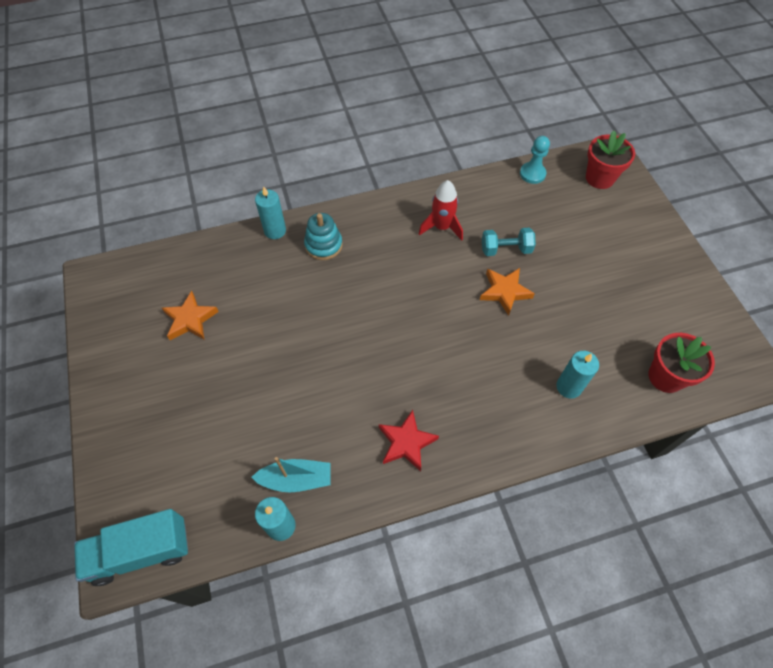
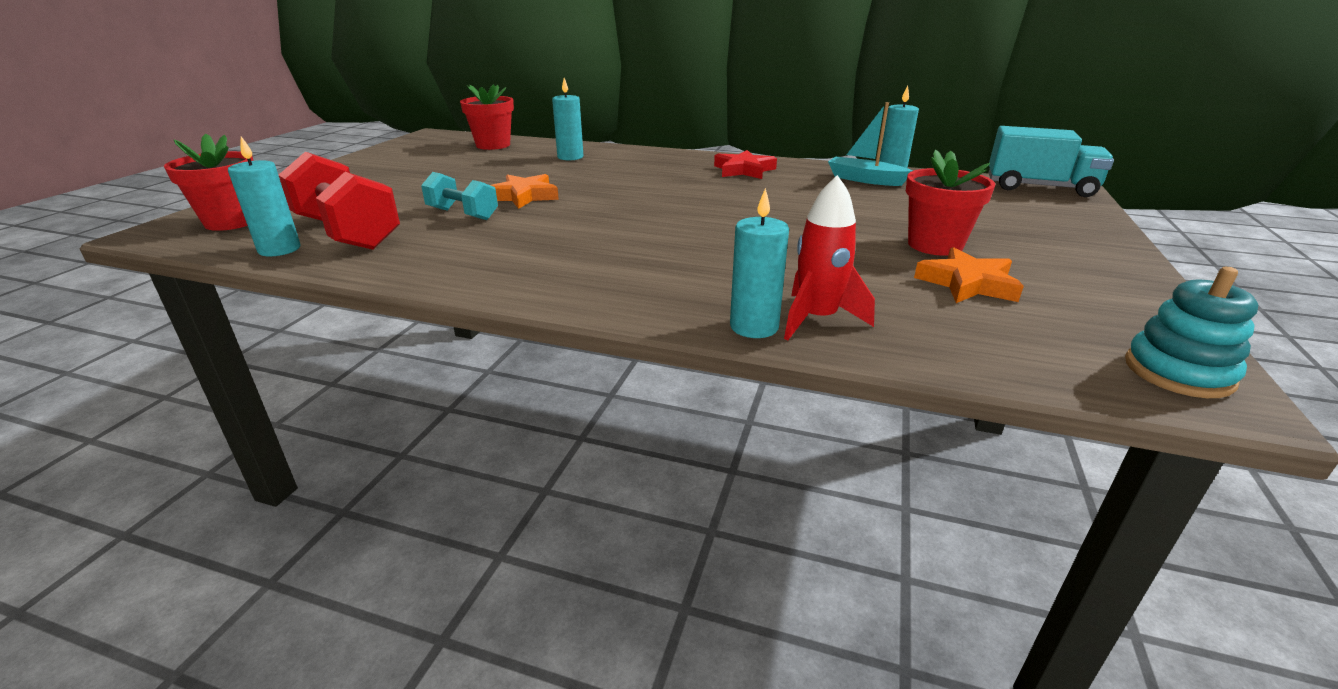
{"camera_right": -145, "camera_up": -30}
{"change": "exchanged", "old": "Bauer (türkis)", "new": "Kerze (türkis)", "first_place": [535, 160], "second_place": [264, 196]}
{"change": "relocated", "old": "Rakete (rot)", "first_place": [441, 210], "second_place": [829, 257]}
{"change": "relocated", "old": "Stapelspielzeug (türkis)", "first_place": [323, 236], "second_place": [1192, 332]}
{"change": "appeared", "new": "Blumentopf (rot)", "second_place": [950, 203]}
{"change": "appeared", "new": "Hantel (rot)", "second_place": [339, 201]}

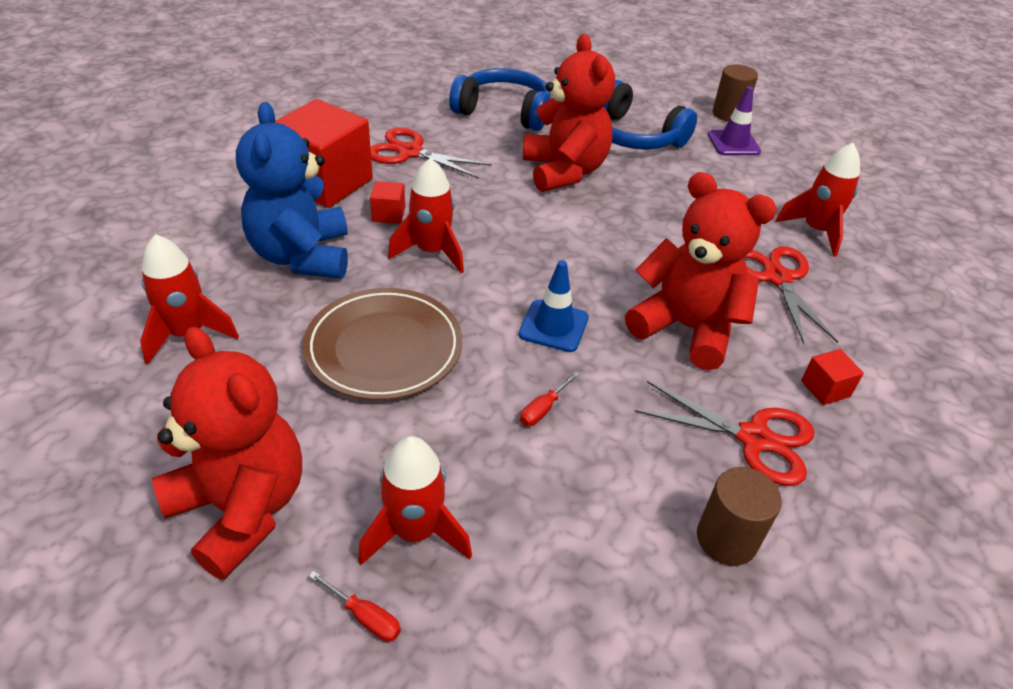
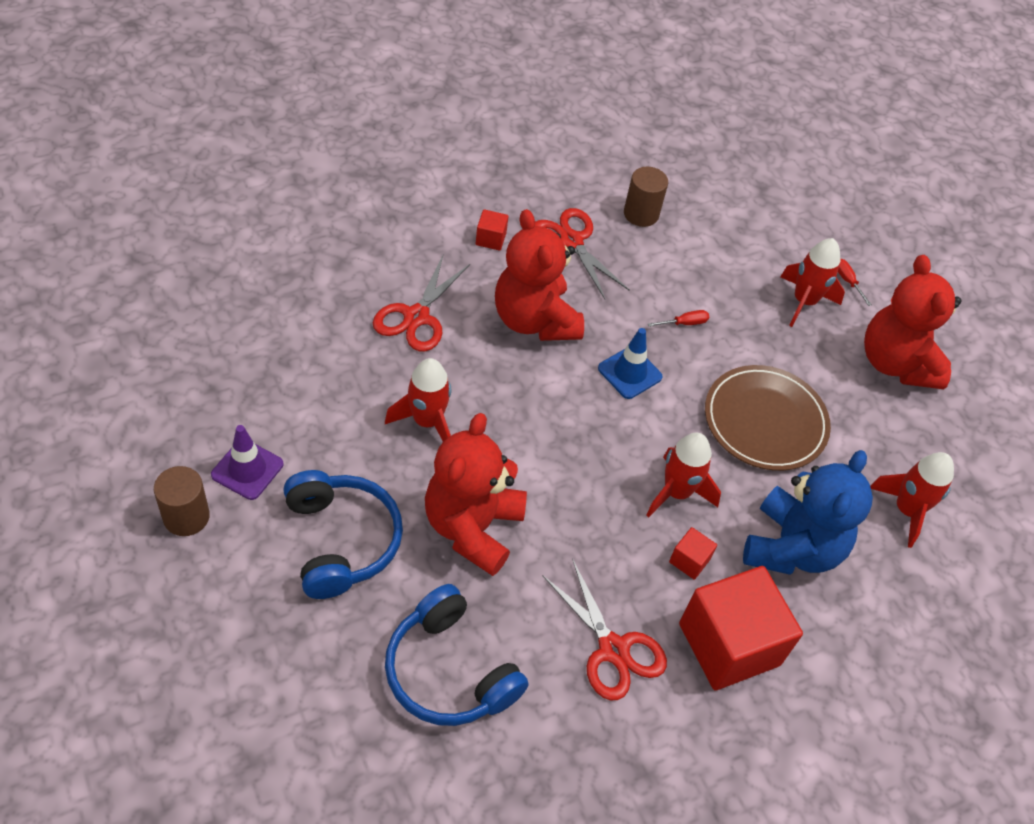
{"camera_right": -150, "camera_up": 10}
{"change": "relocated", "old": "Rakete (rot)", "first_place": [817, 200], "second_place": [418, 399]}

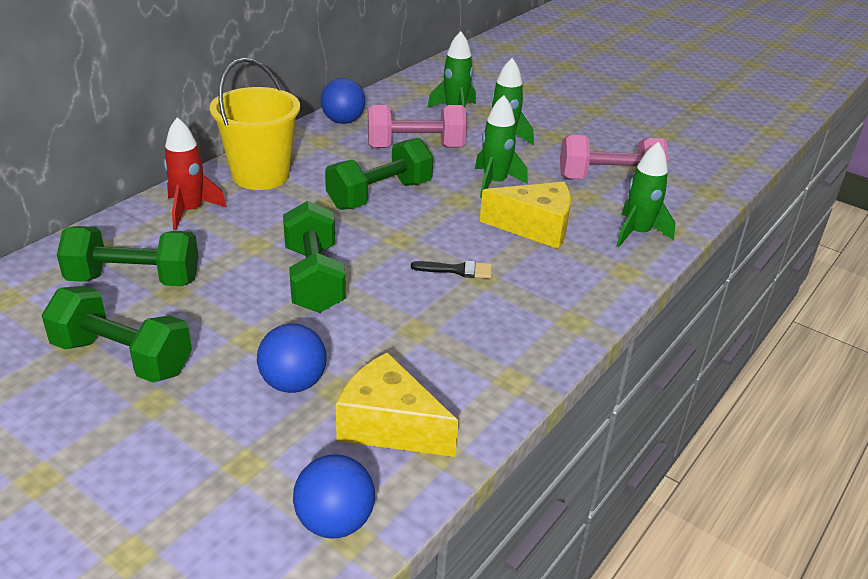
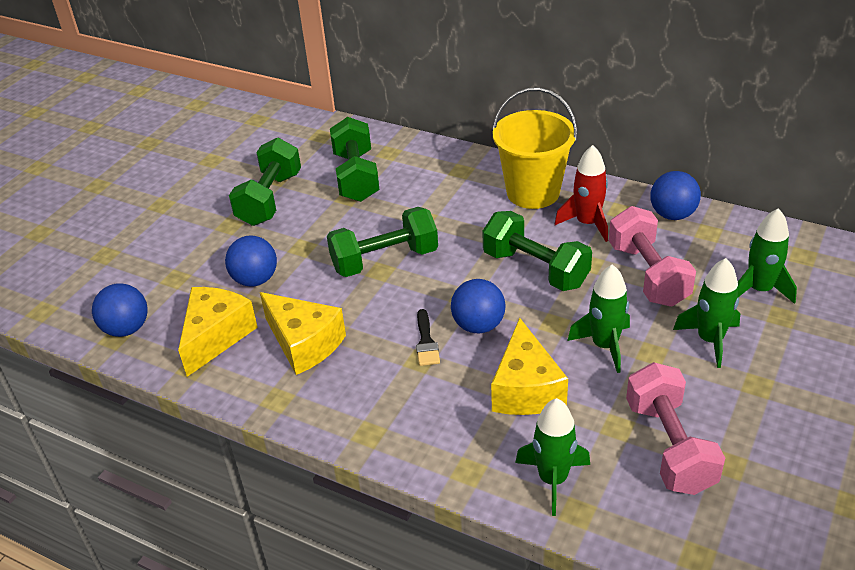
{"camera_right": 85, "camera_up": 5}
{"change": "relocated", "old": "Rakete (rot)", "first_place": [195, 173], "second_place": [581, 193]}
{"change": "appeared", "new": "Ball (blau)", "second_place": [478, 306]}
{"change": "appeared", "new": "Käse (gelb)", "second_place": [303, 333]}

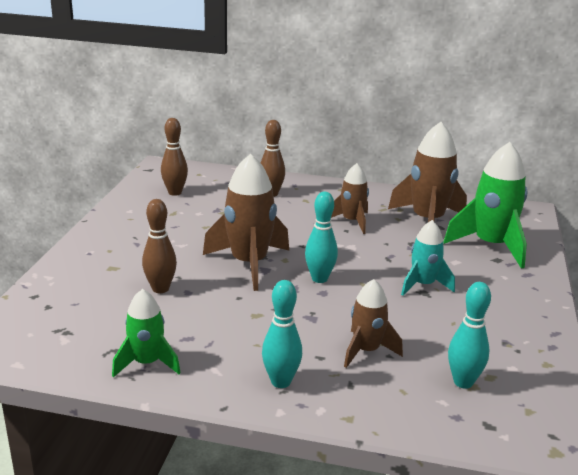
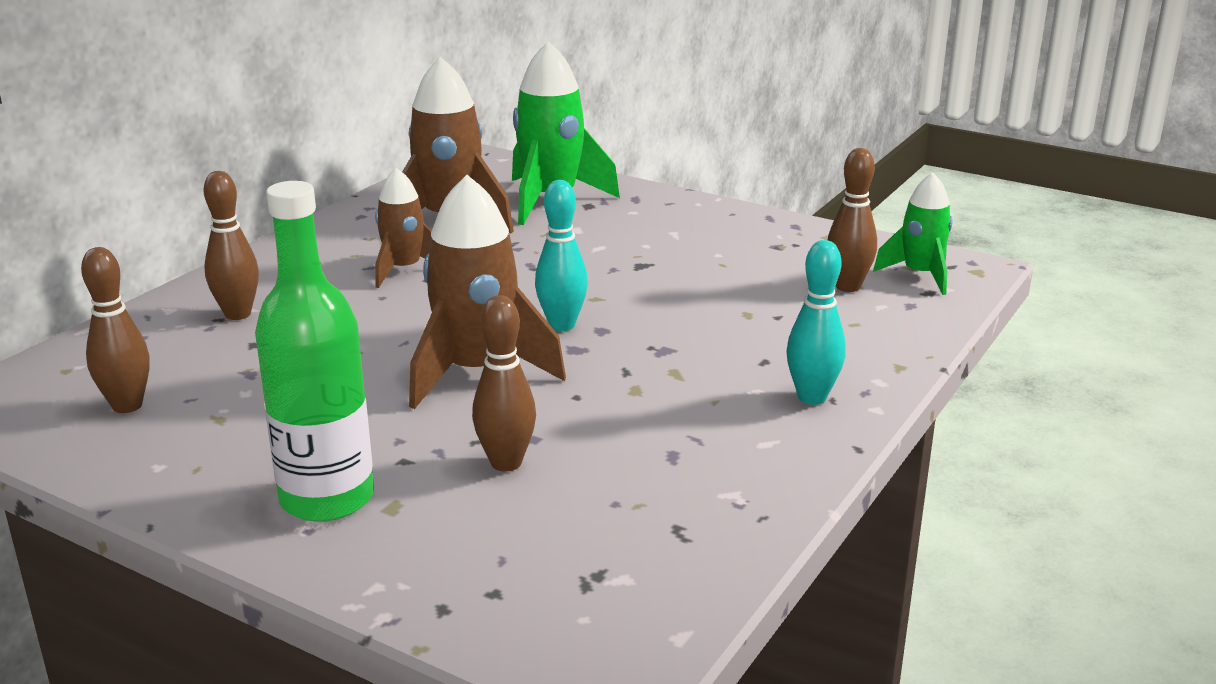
{"camera_right": -70, "camera_up": 0}
{"change": "missing", "old": "Rakete (türkis)", "first_place": [428, 258]}
{"change": "missing", "old": "Rakete (braun)", "first_place": [373, 323]}
{"change": "colour", "old": "Bowlingkegel (türkis)", "new": "Bowlingkegel (braun)", "first_place": [469, 335], "second_place": [852, 220]}
{"change": "relocated", "old": "Rakete (grün)", "first_place": [146, 333], "second_place": [913, 234]}
{"change": "appeared", "new": "Flasche (grün)", "second_place": [314, 351]}

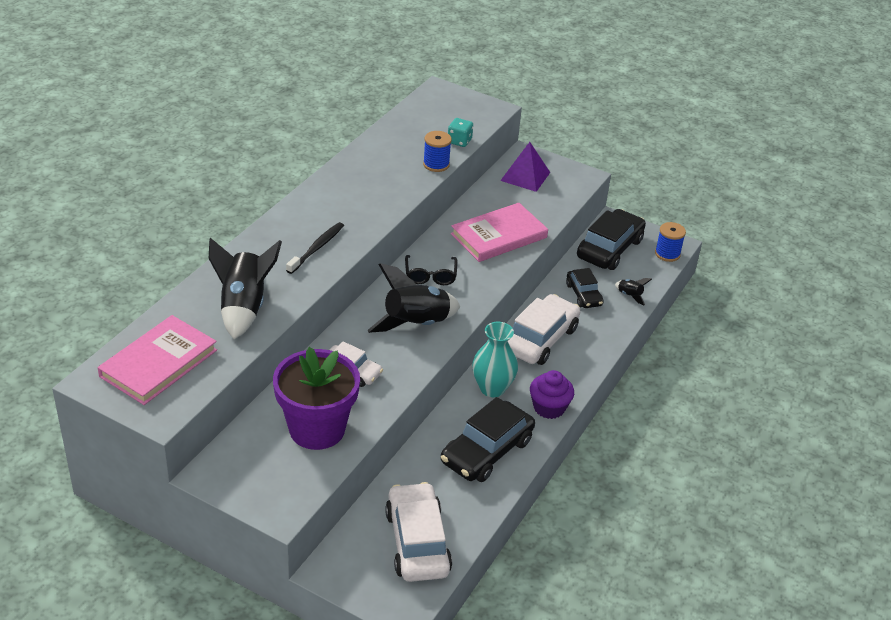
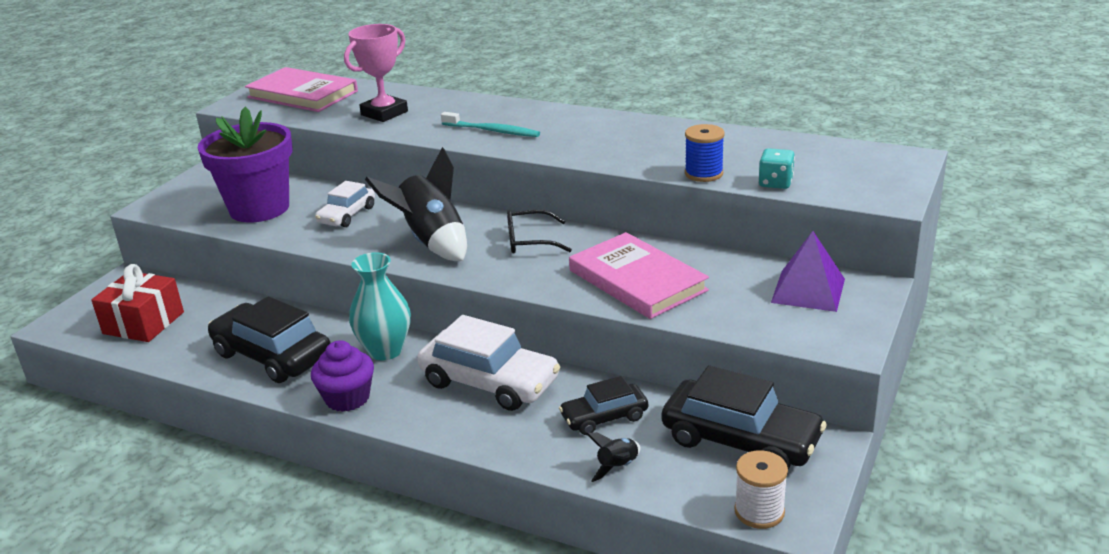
{"camera_right": 90, "camera_up": -10}
{"change": "colour", "old": "Zahnbürste (schwarz)", "new": "Zahnbürste (türkis)", "first_place": [315, 248], "second_place": [490, 124]}
{"change": "colour", "old": "Garnrolle (blau)", "new": "Garnrolle (weiß)", "first_place": [670, 242], "second_place": [761, 489]}
{"change": "exchanged", "old": "Rakete (schwarz)", "new": "Pokal (rosa)", "first_place": [245, 288], "second_place": [376, 73]}
{"change": "exchanged", "old": "Auto (weiß)", "new": "Geschenk (rot)", "first_place": [418, 532], "second_place": [137, 303]}

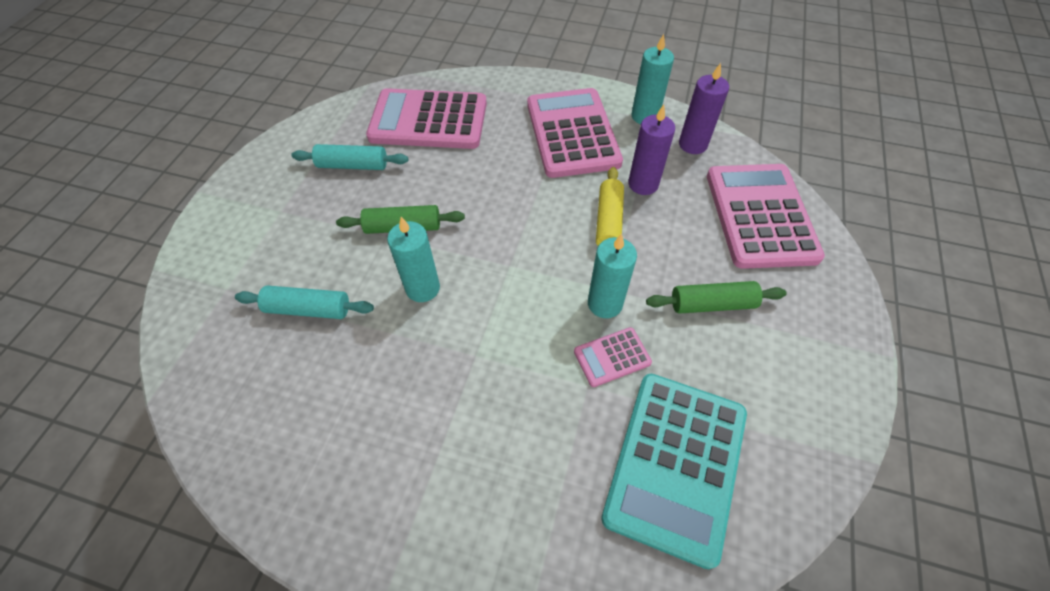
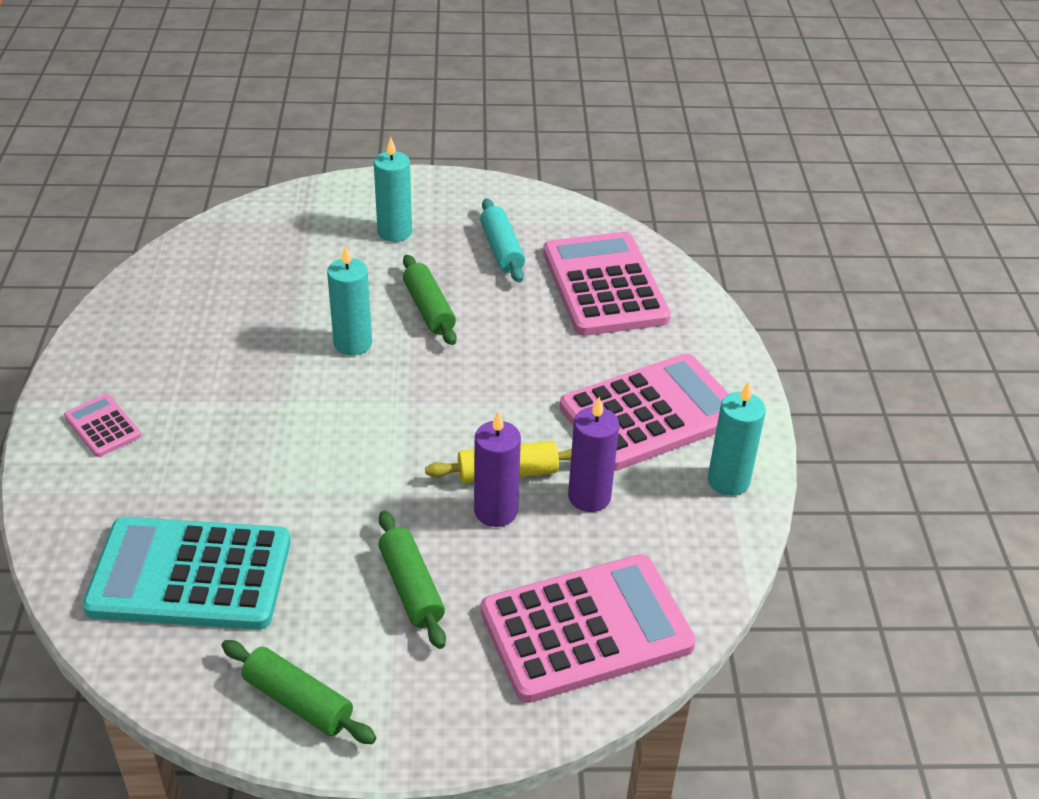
{"camera_right": 70, "camera_up": -15}
{"change": "relocated", "old": "Kerze (lila)", "first_place": [704, 108], "second_place": [497, 468]}
{"change": "relocated", "old": "Kerze (türkis)", "first_place": [612, 275], "second_place": [393, 189]}
{"change": "missing", "old": "Nudelholz (türkis)", "first_place": [304, 302]}
{"change": "relocated", "old": "Taschenrechner (rosa)", "first_place": [613, 357], "second_place": [102, 425]}
{"change": "appeared", "new": "Nudelholz (grün)", "second_place": [298, 692]}

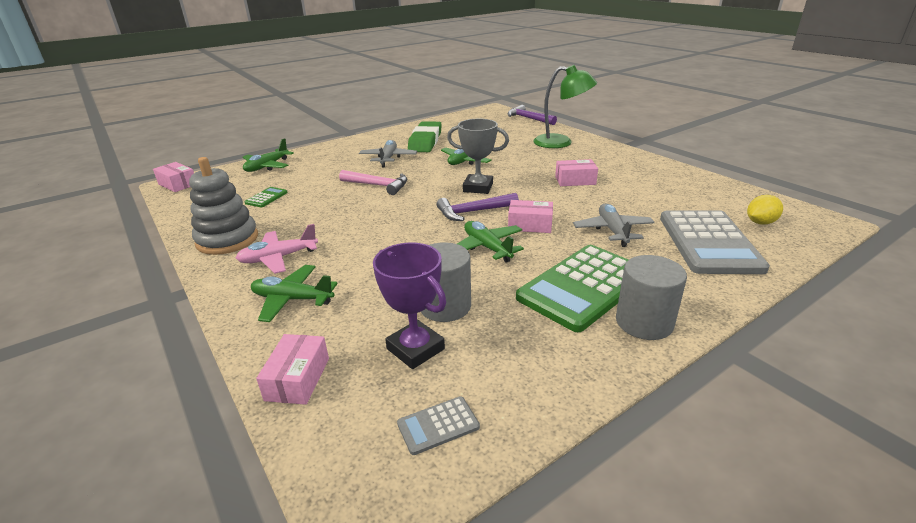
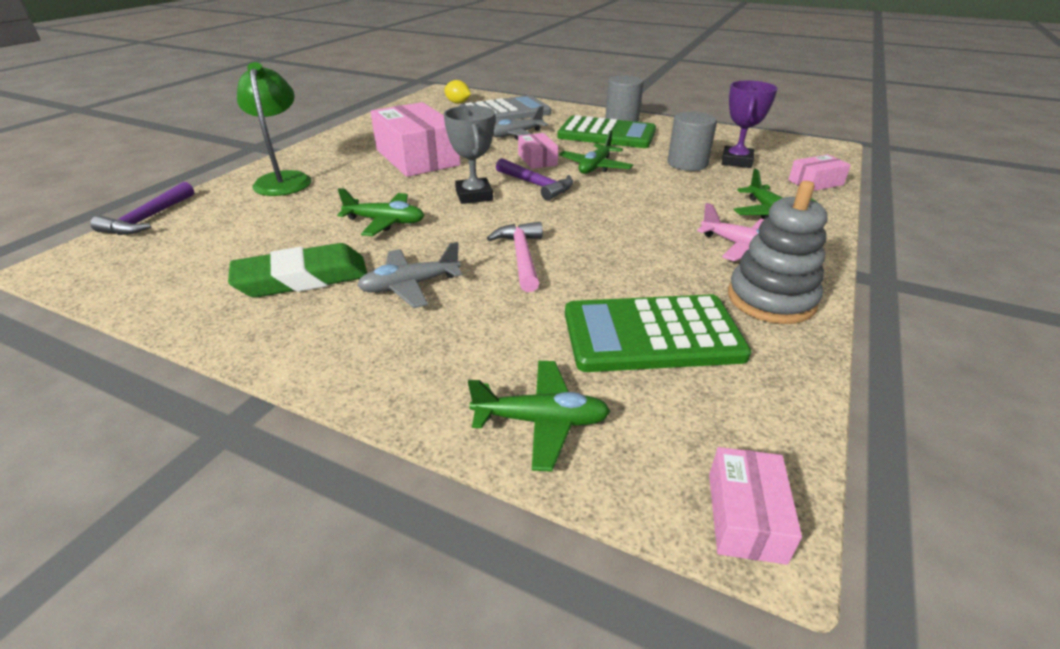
{"camera_right": -120, "camera_up": 5}
{"change": "size", "old": "Schachtel (rosa)", "first_place": [576, 172], "second_place": [415, 139], "factor": 2.06}
{"change": "size", "old": "Taschenrechner (grün)", "first_place": [266, 197], "second_place": [658, 333], "factor": 2.39}
{"change": "missing", "old": "Taschenrechner (grau)", "first_place": [438, 425]}

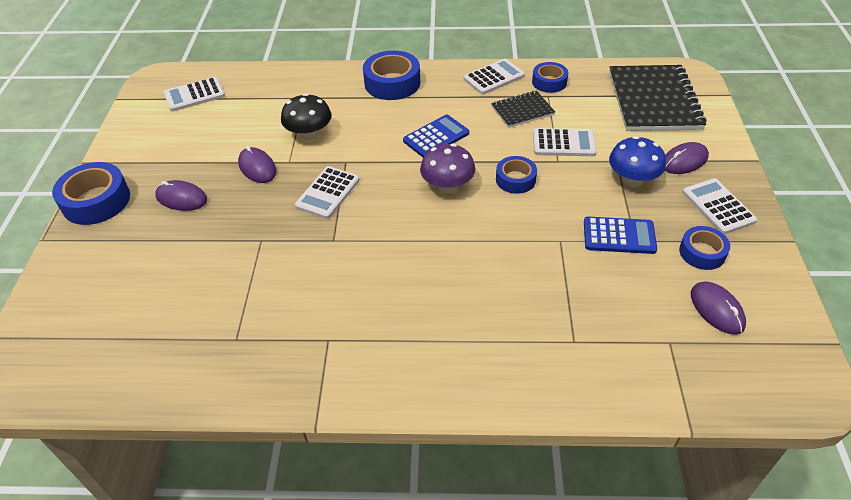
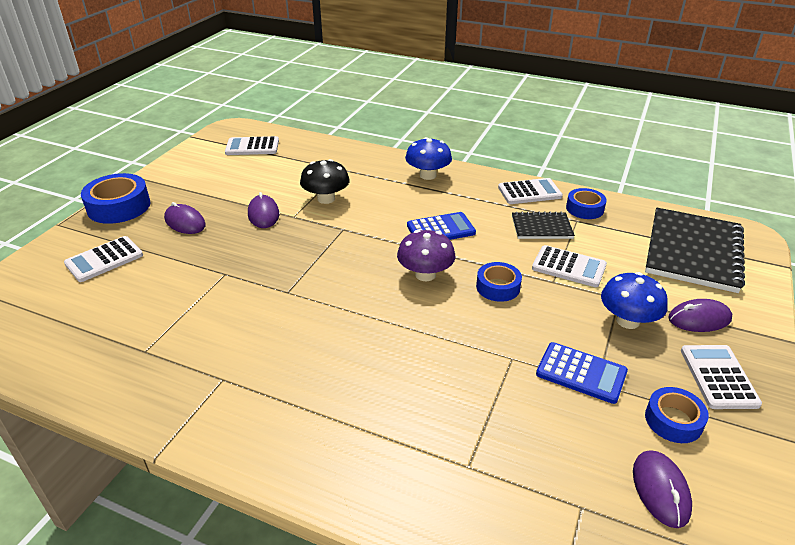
{"camera_right": 20, "camera_up": -10}
{"change": "exchanged", "old": "Klebeband (blau)", "new": "Pilz (blau)", "first_place": [391, 75], "second_place": [428, 158]}
{"change": "relocated", "old": "Taschenrechner (weiß)", "first_place": [327, 192], "second_place": [103, 259]}

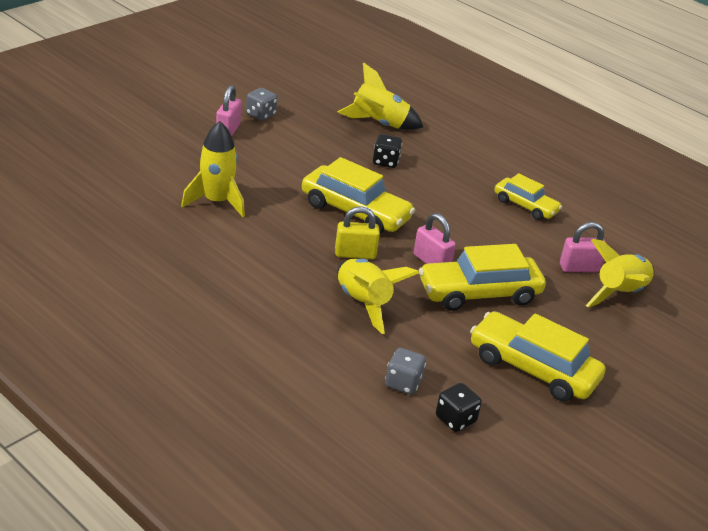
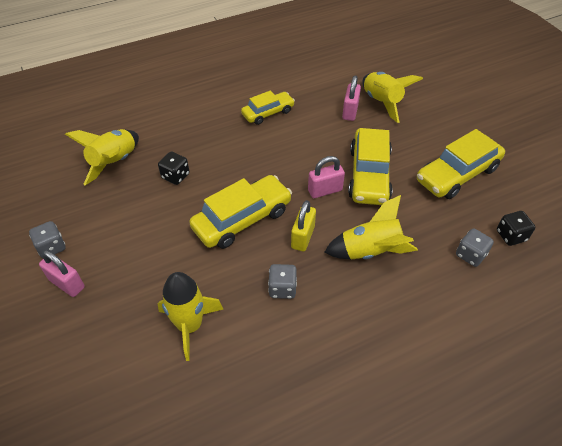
{"camera_right": -65, "camera_up": 15}
{"change": "appeared", "new": "Spielwürfel (grau)", "second_place": [282, 281]}

